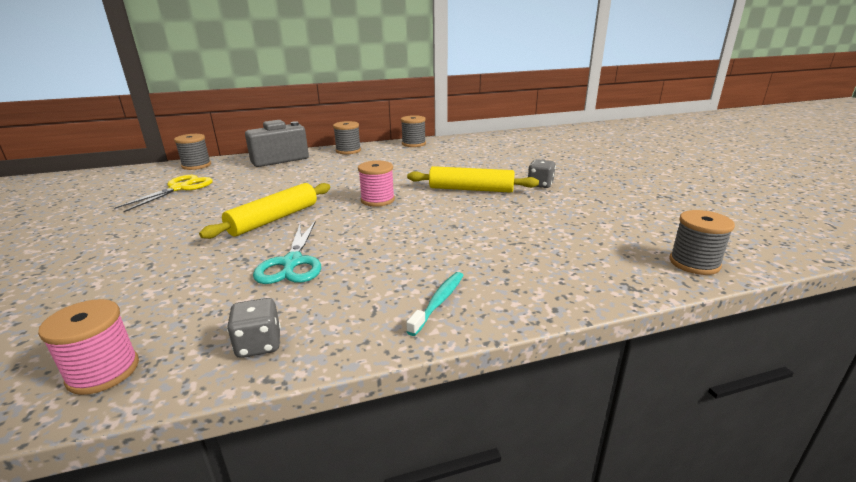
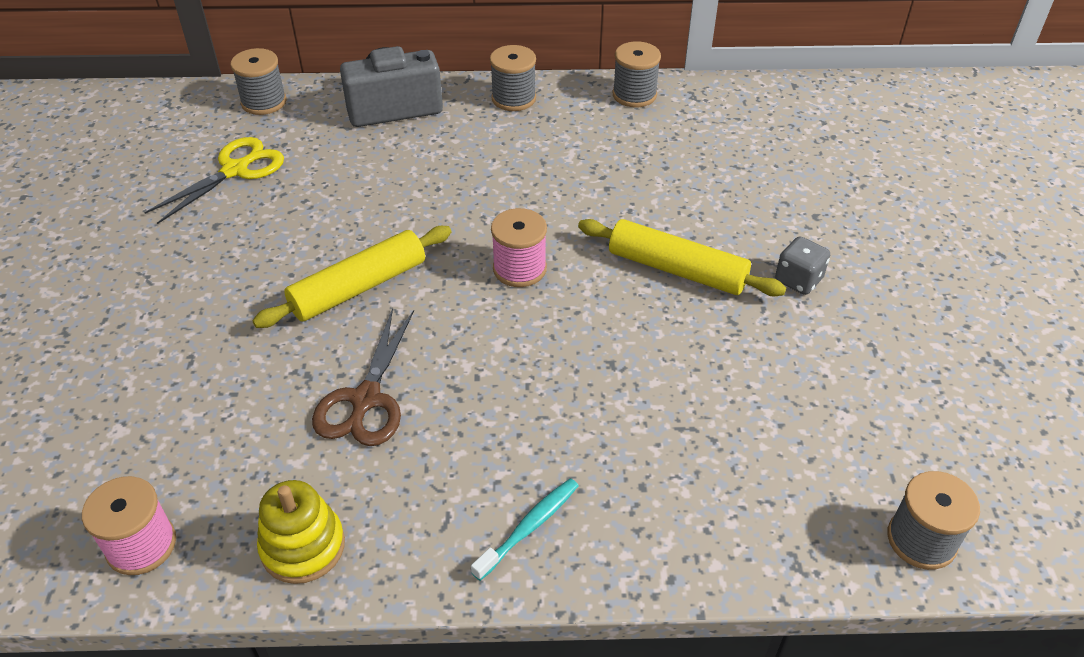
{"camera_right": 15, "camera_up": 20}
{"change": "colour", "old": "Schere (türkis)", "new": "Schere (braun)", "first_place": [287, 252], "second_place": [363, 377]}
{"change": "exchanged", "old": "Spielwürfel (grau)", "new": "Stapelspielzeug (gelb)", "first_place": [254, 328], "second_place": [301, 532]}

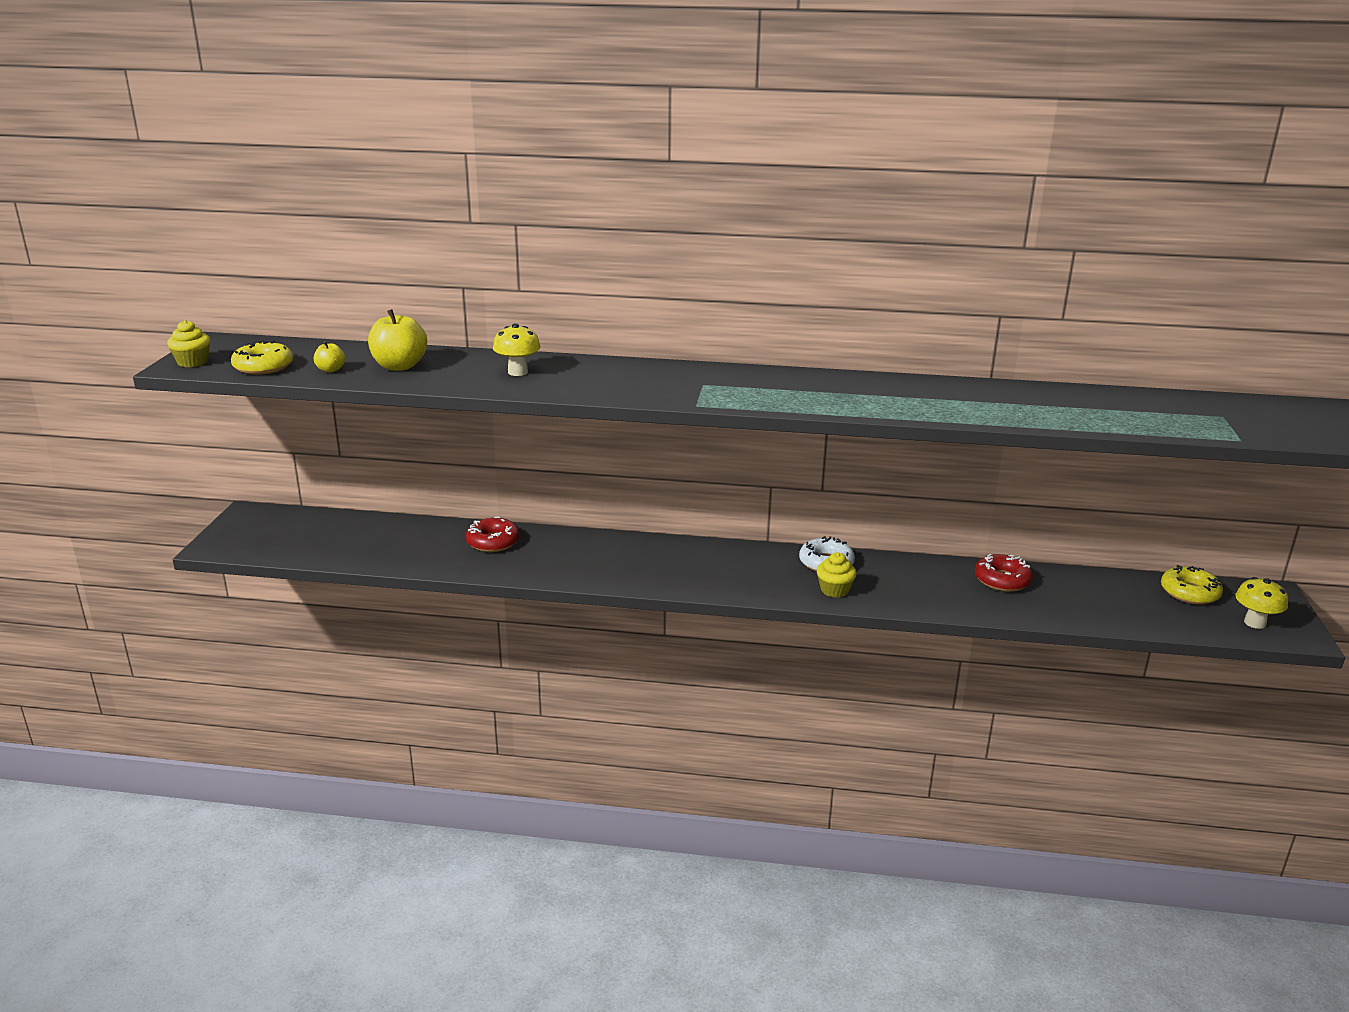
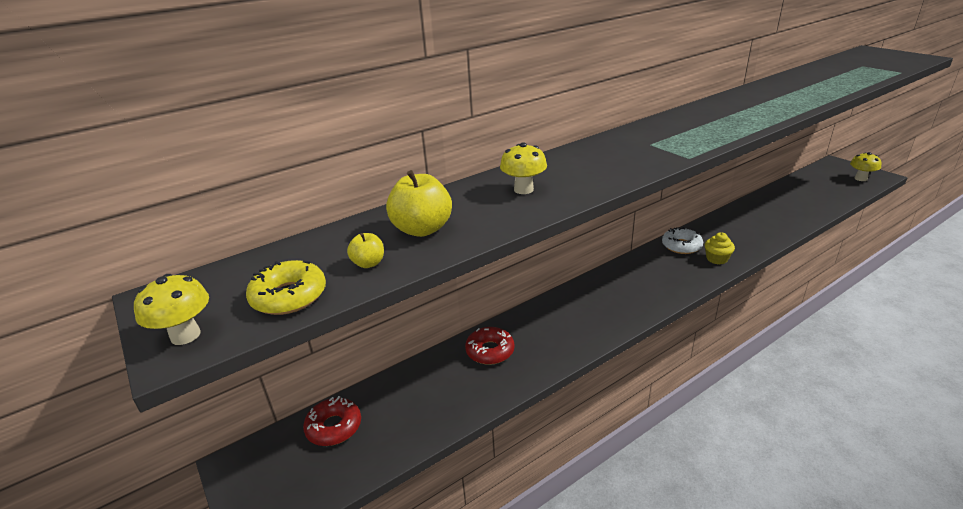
{"camera_right": -40, "camera_up": 5}
{"change": "exchanged", "old": "Muffin (gelb)", "new": "Pilz (gelb)", "first_place": [189, 343], "second_place": [171, 309]}
{"change": "relocated", "old": "Donut (rot)", "first_place": [1004, 573], "second_place": [332, 421]}
{"change": "missing", "old": "Donut (gelb)", "first_place": [1192, 585]}

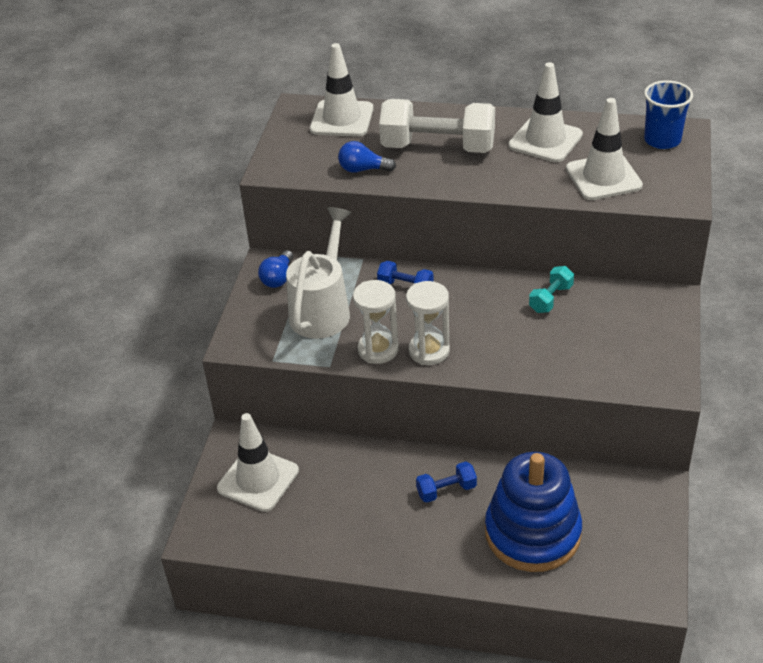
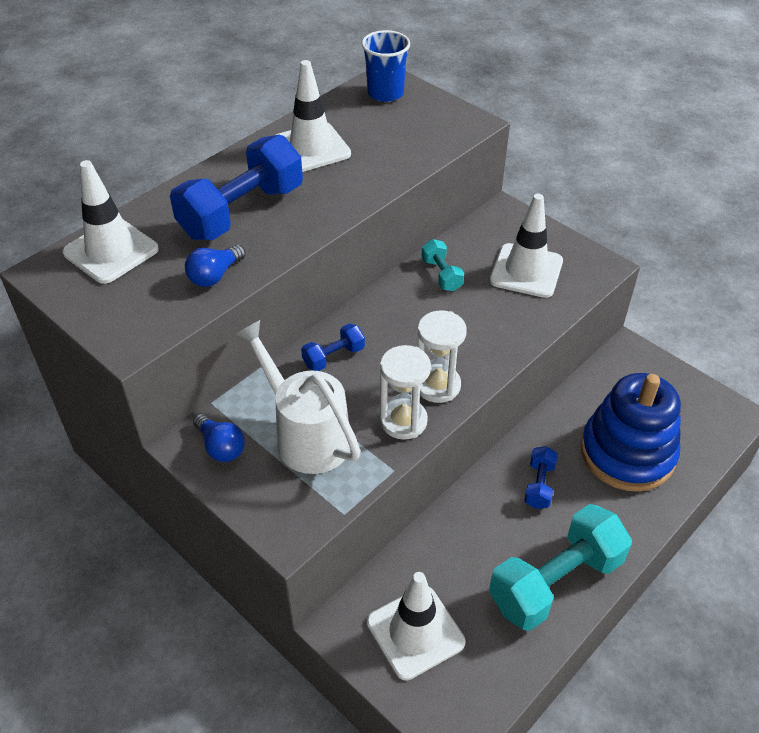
{"camera_right": -60, "camera_up": 5}
{"change": "relocated", "old": "Leitkegel (weiß)", "first_place": [604, 149], "second_place": [526, 246]}
{"change": "colour", "old": "Hantel (weiß)", "new": "Hantel (blau)", "first_place": [437, 126], "second_place": [236, 187]}
{"change": "appeared", "new": "Hantel (türkis)", "second_place": [560, 567]}

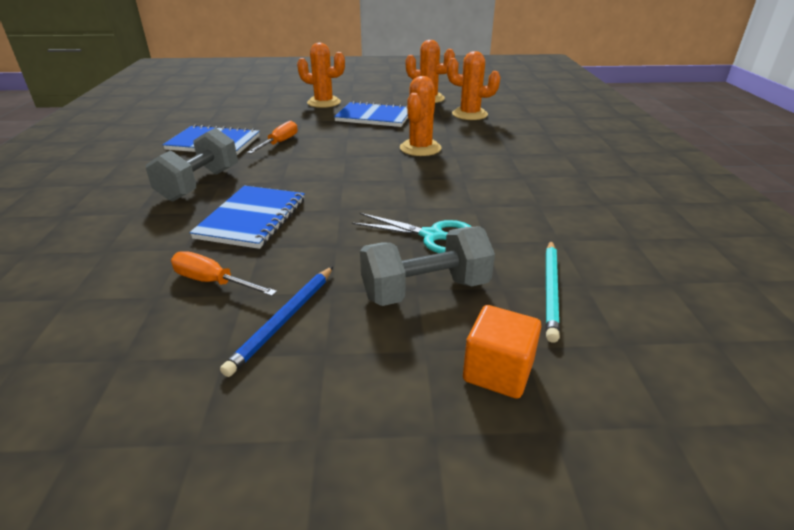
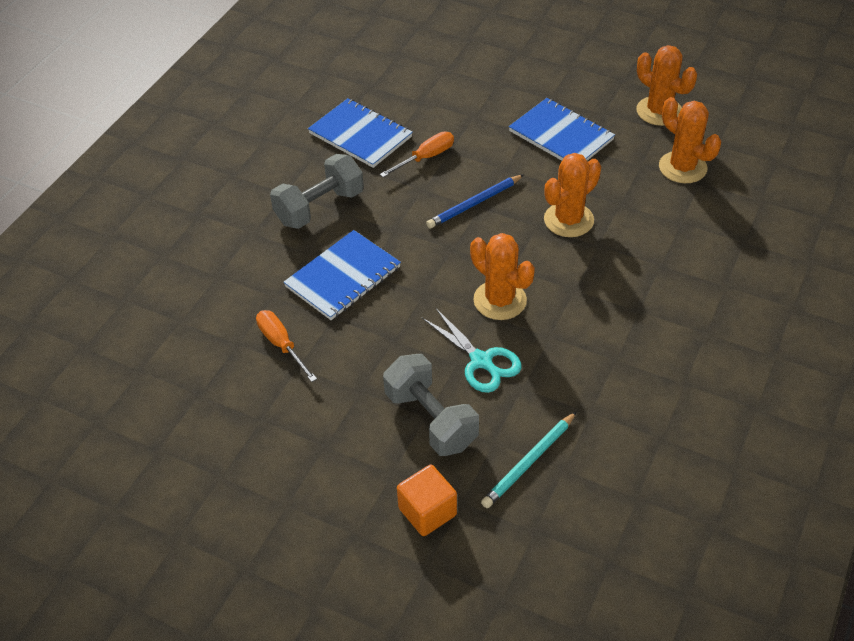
{"camera_right": 30, "camera_up": 15}
{"change": "relocated", "old": "Kaktus (orange)", "first_place": [321, 75], "second_place": [502, 276]}
{"change": "spun", "old": "Hantel (grau)", "first_place": [427, 266], "second_place": [431, 405], "degrees": 45}
{"change": "relocated", "old": "Bleistift (blau)", "first_place": [276, 322], "second_place": [475, 201]}

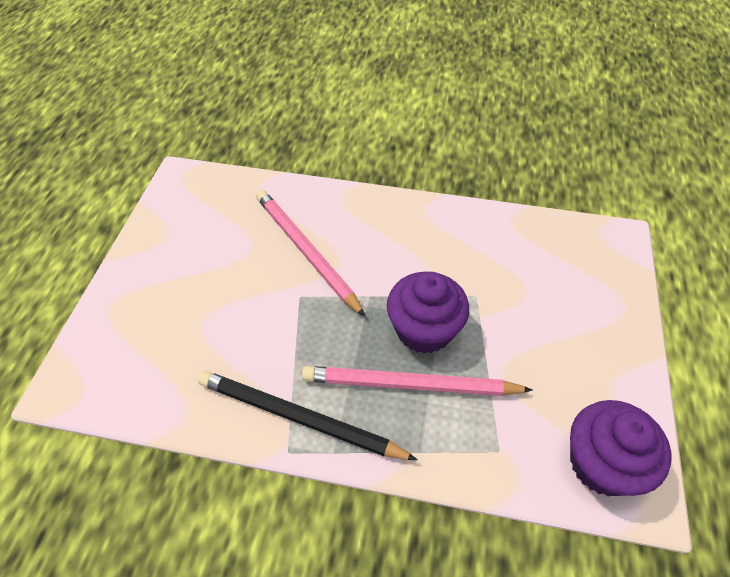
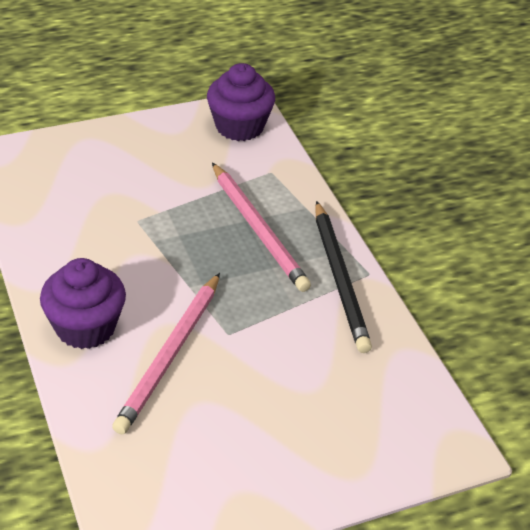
{"camera_right": -125, "camera_up": -10}
{"change": "relocated", "old": "Muffin (lila)", "first_place": [428, 313], "second_place": [83, 303]}

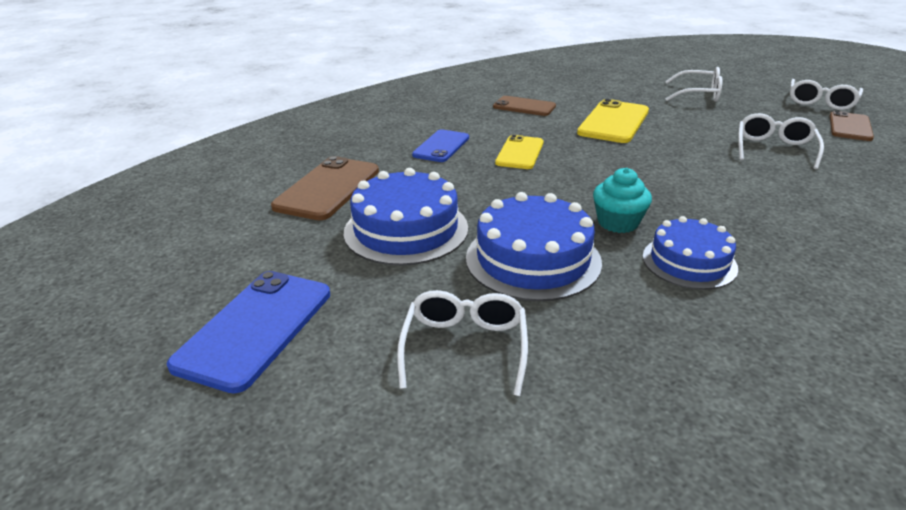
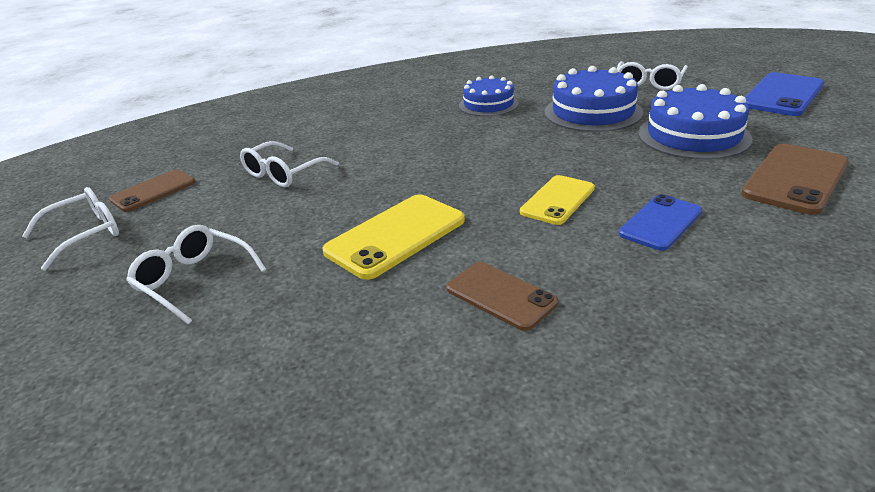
{"camera_right": -160, "camera_up": 0}
{"change": "missing", "old": "Muffin (türkis)", "first_place": [622, 200]}

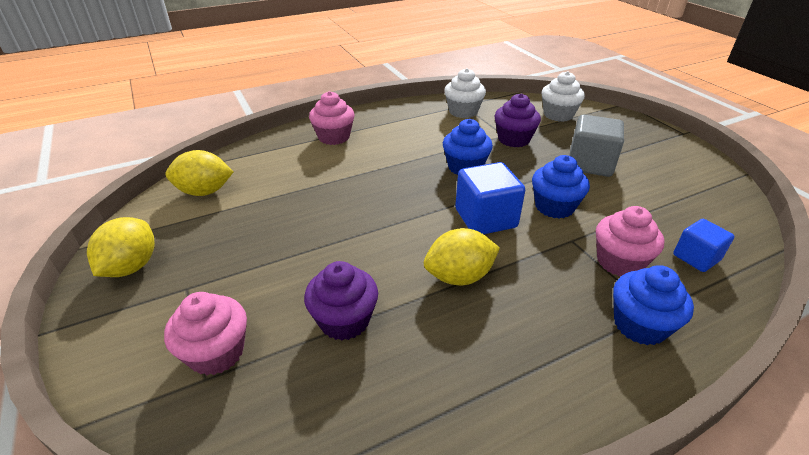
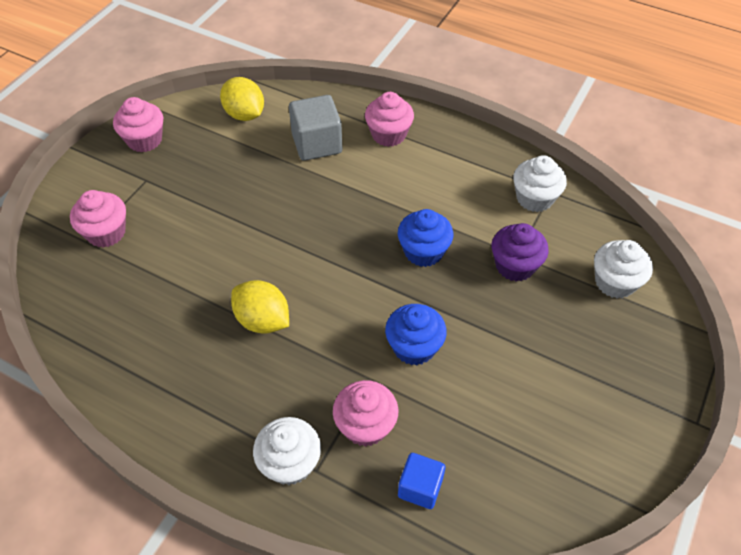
{"camera_right": 55, "camera_up": 15}
{"change": "relocated", "old": "Kubus (grau)", "first_place": [596, 146], "second_place": [315, 128]}
{"change": "missing", "old": "Kubus (blau)", "first_place": [490, 198]}
{"change": "exchanged", "old": "Zitrone (gelb)", "new": "Muffin (rosa)", "first_place": [121, 247], "second_place": [138, 124]}
{"change": "missing", "old": "Muffin (lila)", "first_place": [341, 300]}
{"change": "colour", "old": "Muffin (blau)", "new": "Muffin (weiß)", "first_place": [653, 305], "second_place": [287, 451]}

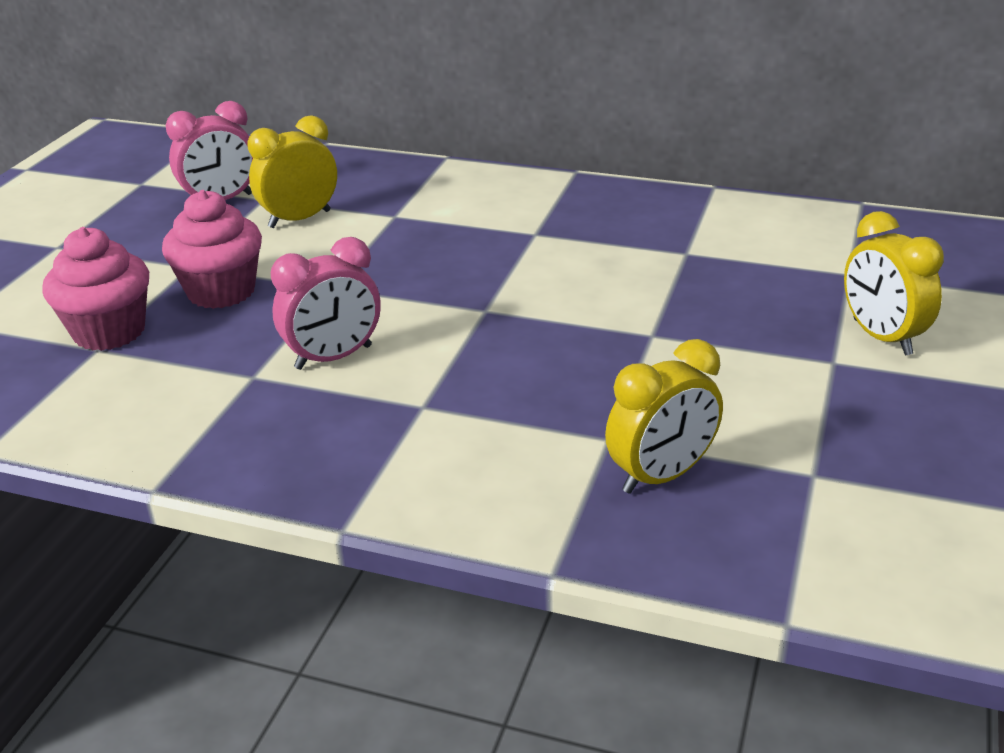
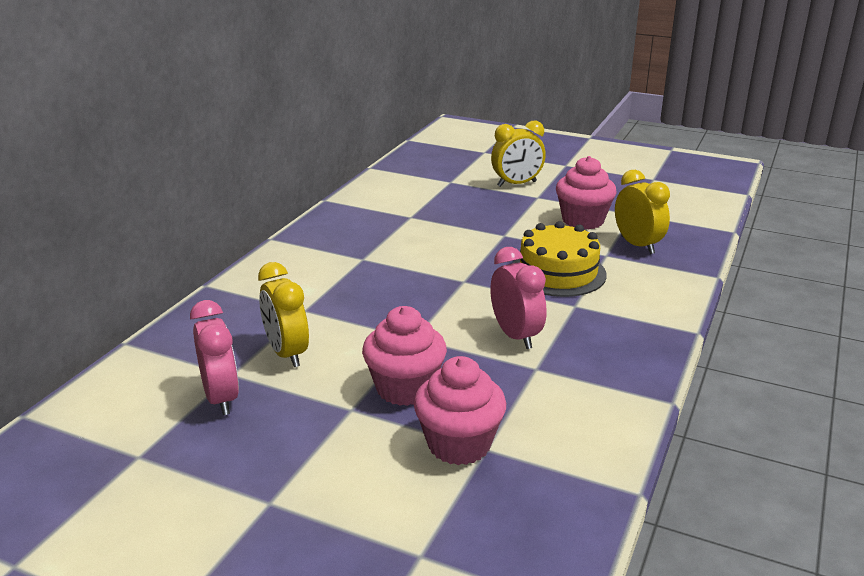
{"camera_right": -85, "camera_up": -5}
{"change": "appeared", "new": "Muffin (rosa)", "second_place": [586, 193]}
{"change": "appeared", "new": "Kuchen (gelb)", "second_place": [560, 259]}

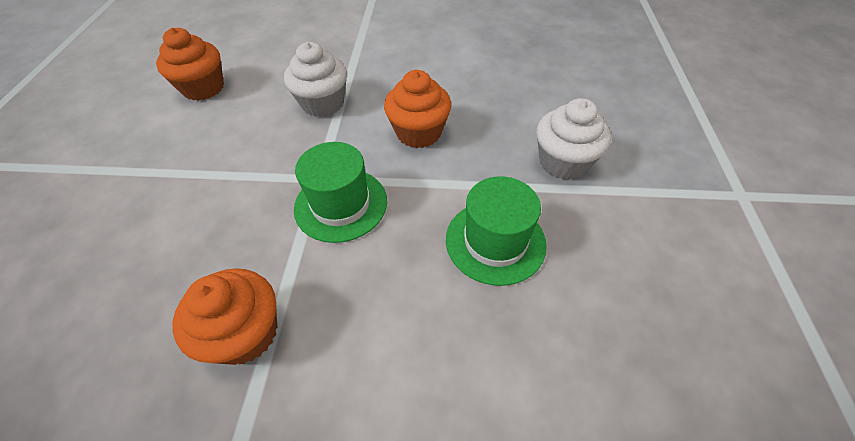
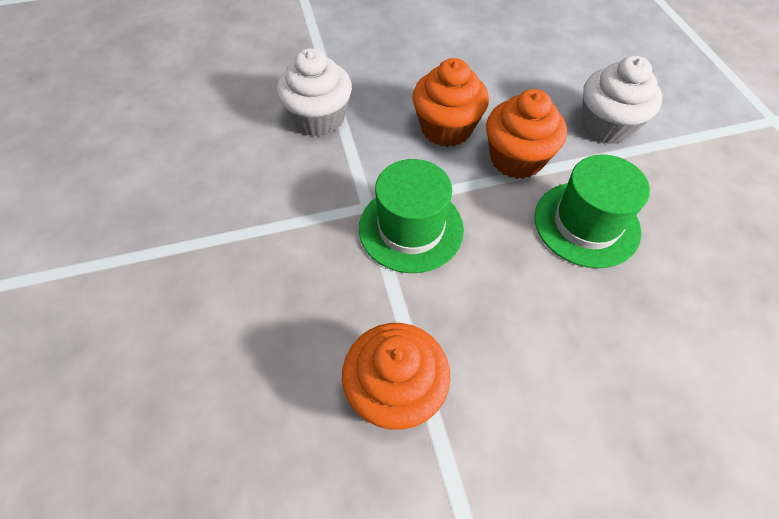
{"camera_right": -20, "camera_up": 5}
{"change": "relocated", "old": "Muffin (orange)", "first_place": [190, 64], "second_place": [526, 134]}

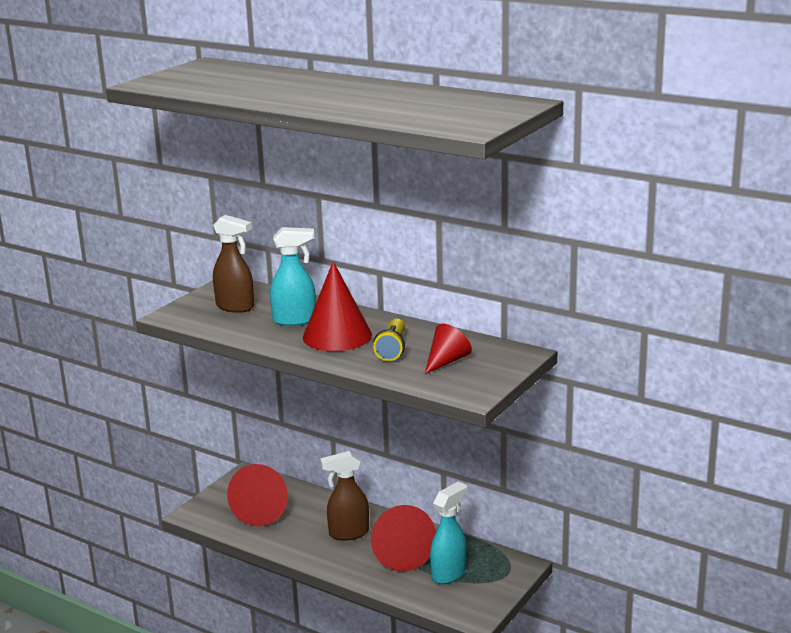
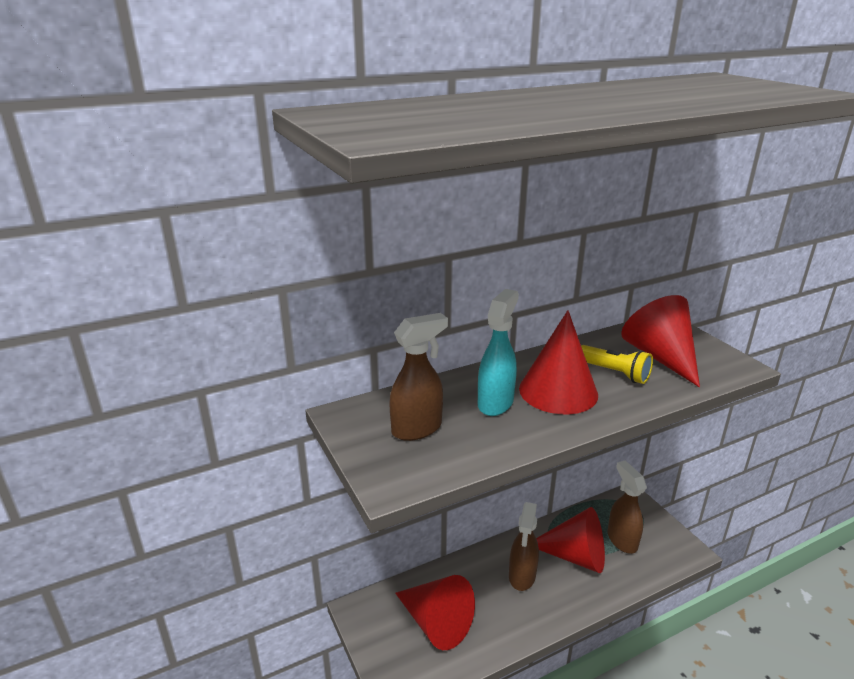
{"camera_right": -60, "camera_up": 5}
{"change": "size", "old": "Kegel (rot)", "first_place": [448, 348], "second_place": [660, 341], "factor": 1.68}
{"change": "colour", "old": "Sprühflasche (türkis)", "new": "Sprühflasche (braun)", "first_place": [448, 532], "second_place": [627, 507]}

